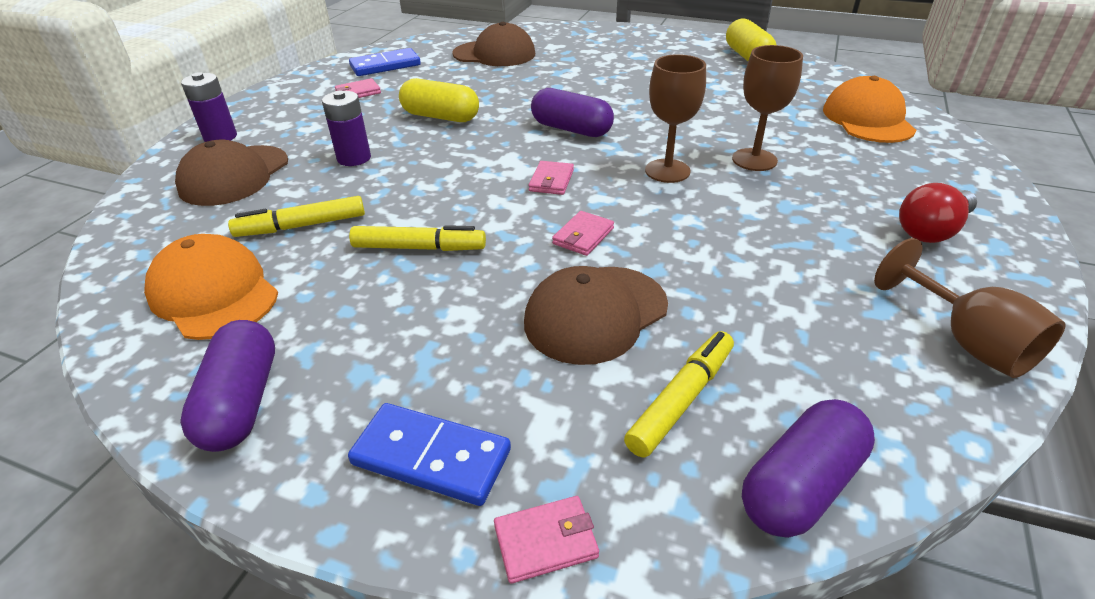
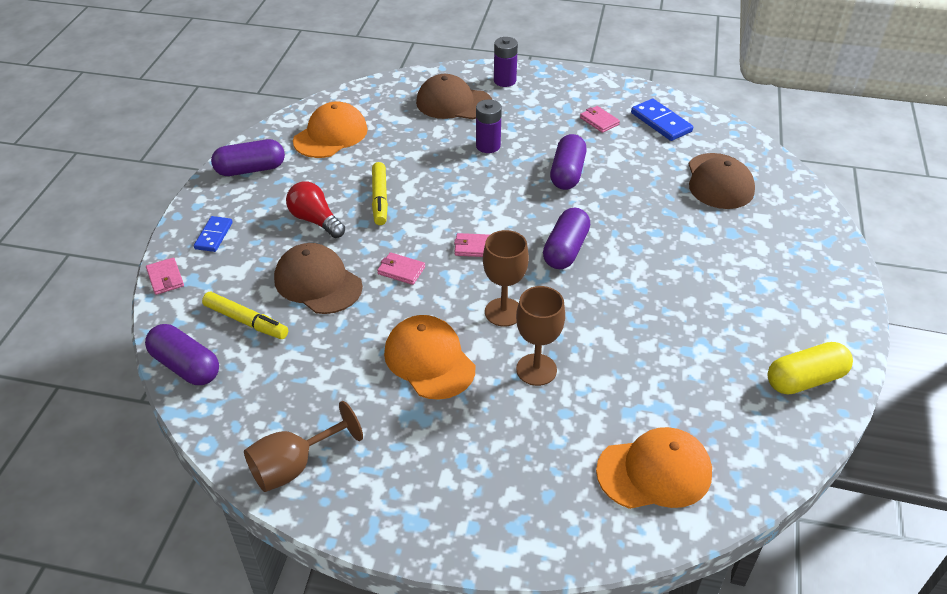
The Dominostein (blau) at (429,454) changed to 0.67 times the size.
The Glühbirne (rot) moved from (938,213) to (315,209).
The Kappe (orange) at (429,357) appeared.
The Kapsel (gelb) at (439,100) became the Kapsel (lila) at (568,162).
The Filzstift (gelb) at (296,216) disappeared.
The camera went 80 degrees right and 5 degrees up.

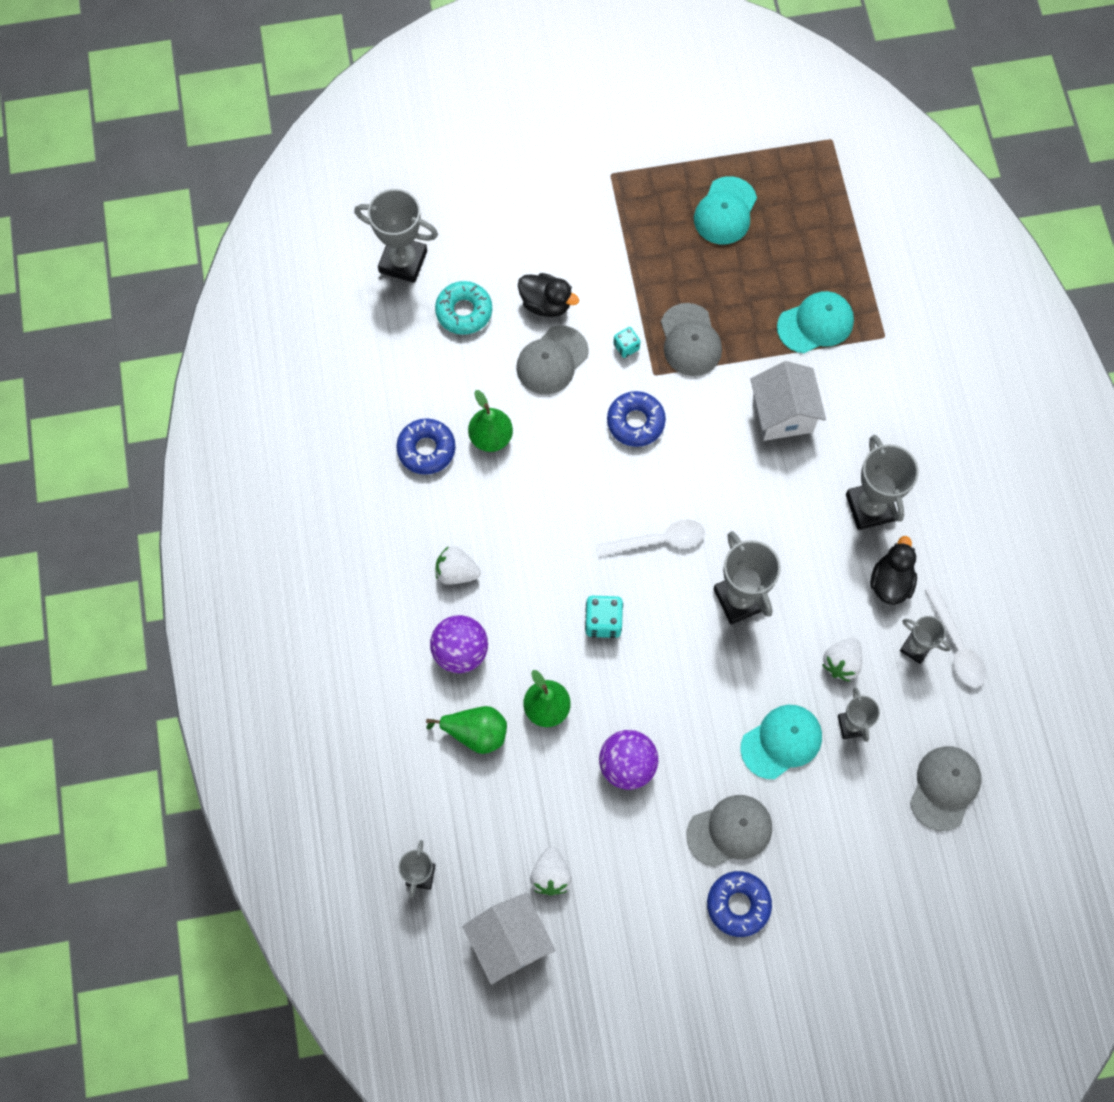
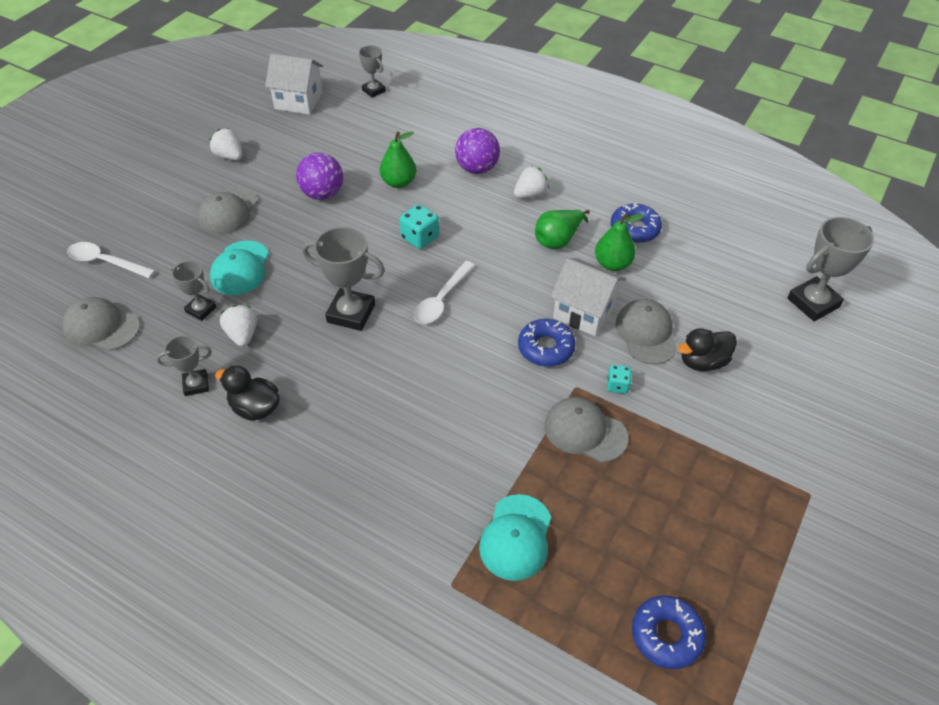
The Kappe (grau) at (946,788) turned 135 degrees clockwise.
The Löffel (weiß) moved from (955,636) to (111,260).
The Erdbeere (weiß) moved from (551,871) to (225,144).
The Ente (schwarz) at (893,570) turned 150 degrees clockwise.
The Birne (grün) moved from (466,730) to (562,229).
The Haus (weiß) moved from (788,401) to (588,297).
The Donut (blau) moved from (739,904) to (669,632).
The Donut (türkis) at (463,308) disappeared.
The Kappe (türkis) at (725,210) disappeared.
The Pokal (grau) at (882,482) disappeared.
The camera went 130 degrees right and 20 degrees down.

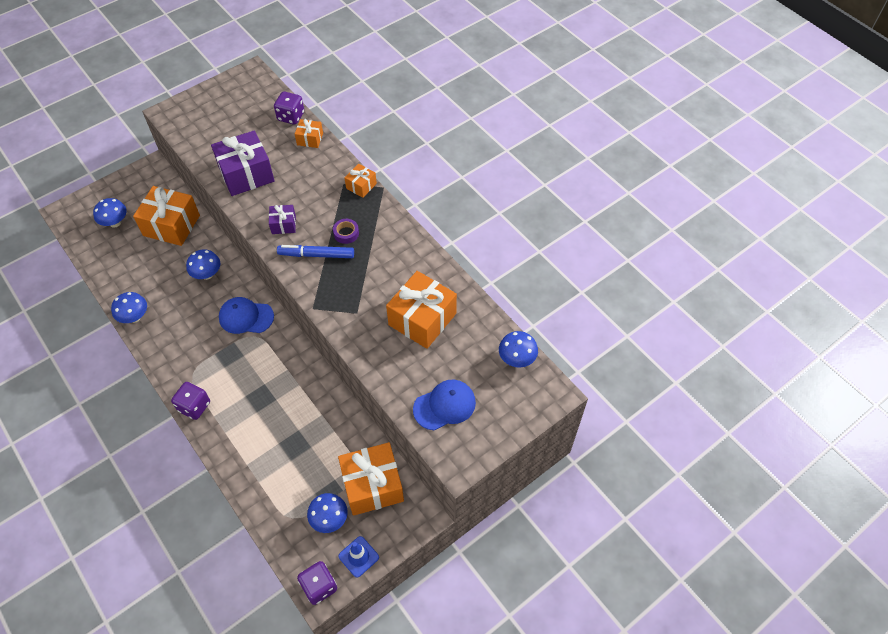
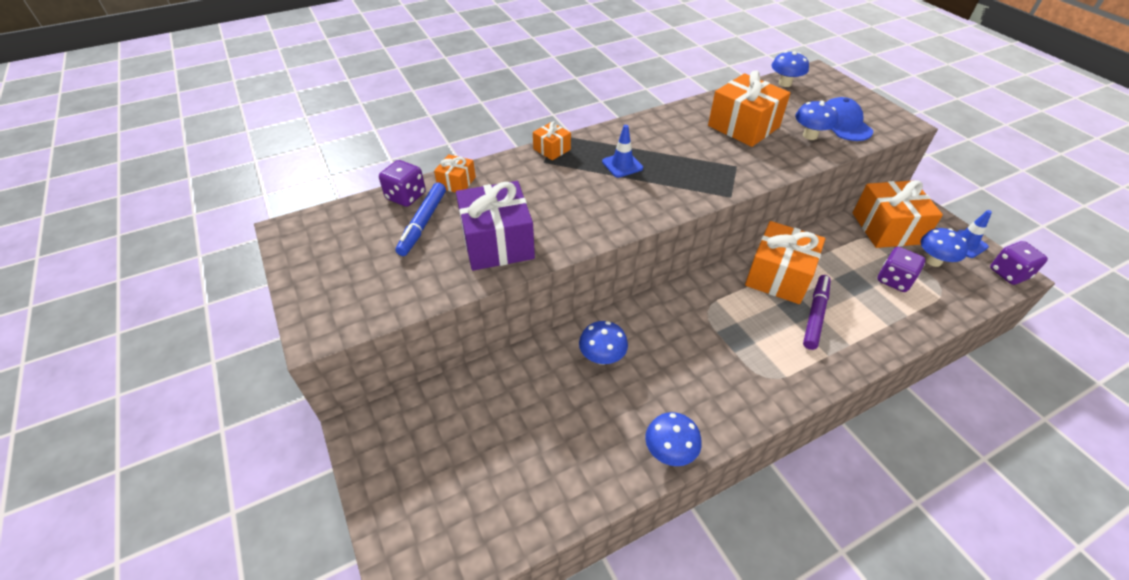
The Filzstift (blau) moved from (315,251) to (420,219).
The Klebeband (lila) at (346,231) was replaced by the Leitkegel (blau) at (622,151).
The Geschenk (orange) moved from (166,216) to (785,262).
The Pilz (blau) moved from (110,213) to (816,120).
The Filzstift (lila) at (817,312) appeared.
The Spielwürfel (lila) moved from (190,401) to (901,269).
The Kappe (blau) at (246,315) disappeared.
The Geschenk (lila) at (282,219) disappeared.
The camera went 80 degrees left and 10 degrees down.

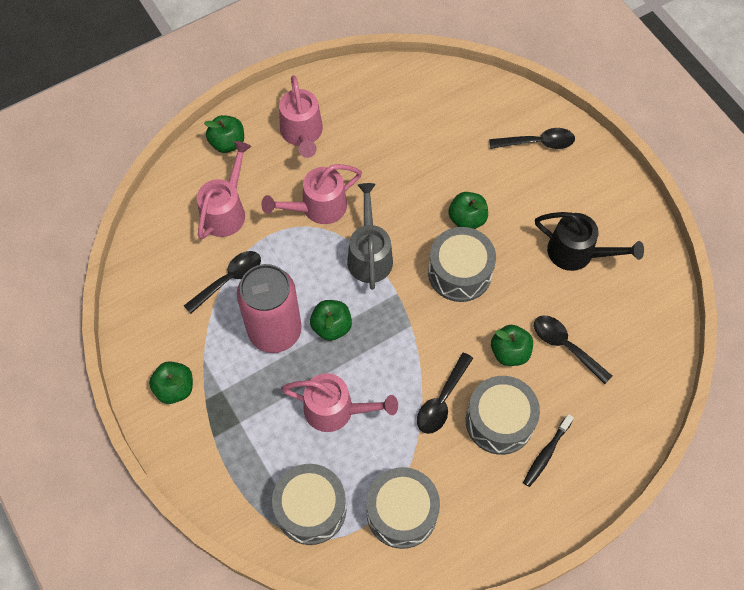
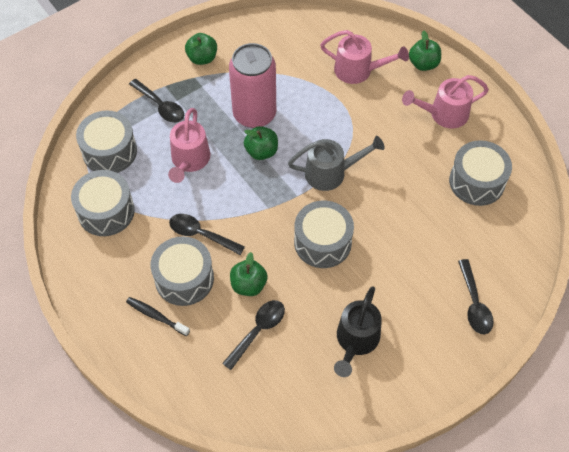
The Löffel (schwarz) moved from (222,282) to (156,101).
The Trommel (grau) at (480,173) appeared.
The Gießkanne (rosa) at (311,194) disappeared.
The Apfel (grün) at (468,210) disappeared.
The camera went 85 degrees right and 5 degrees down.

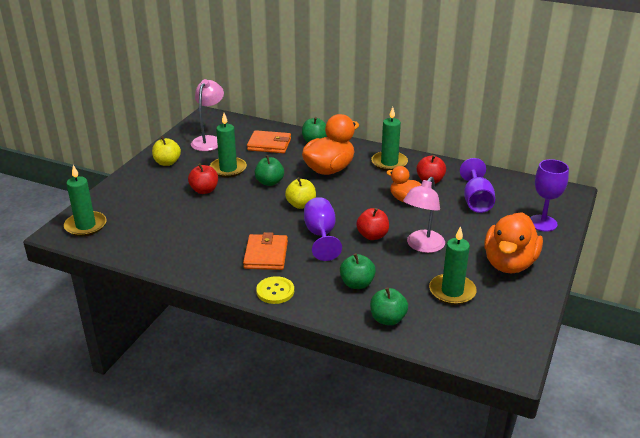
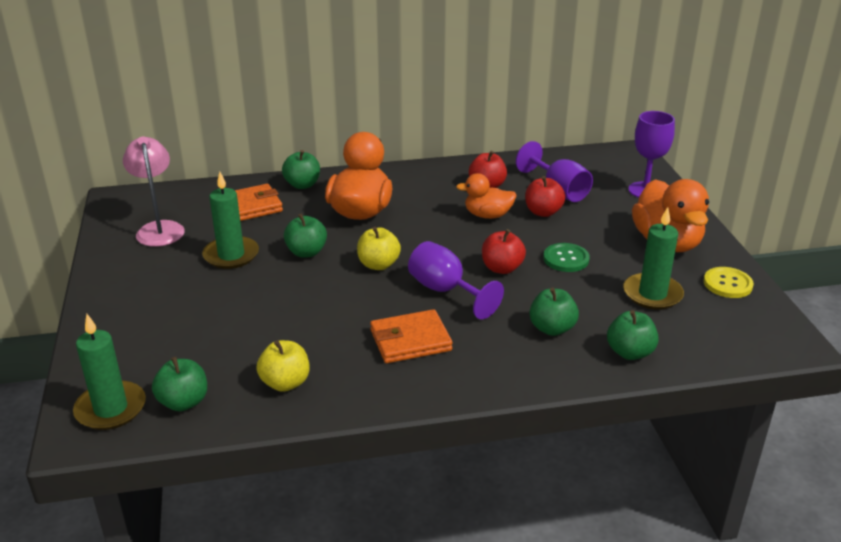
The Apfel (grün) at (179,384) appeared.
The Apfel (gelb) moved from (166,151) to (282,366).
The Geldbörse (orange) at (265,251) turned 75 degrees counterclockwise.
The Apfel (rot) moved from (203,178) to (545,196).
The Lampe (rosa) at (424,215) was replaced by the Knopf (grün) at (566,257).
The Knopf (gelb) moved from (275,290) to (729,282).
The Kerze (grün) at (389,139) disappeared.
The camera went 35 degrees left and 0 degrees up.

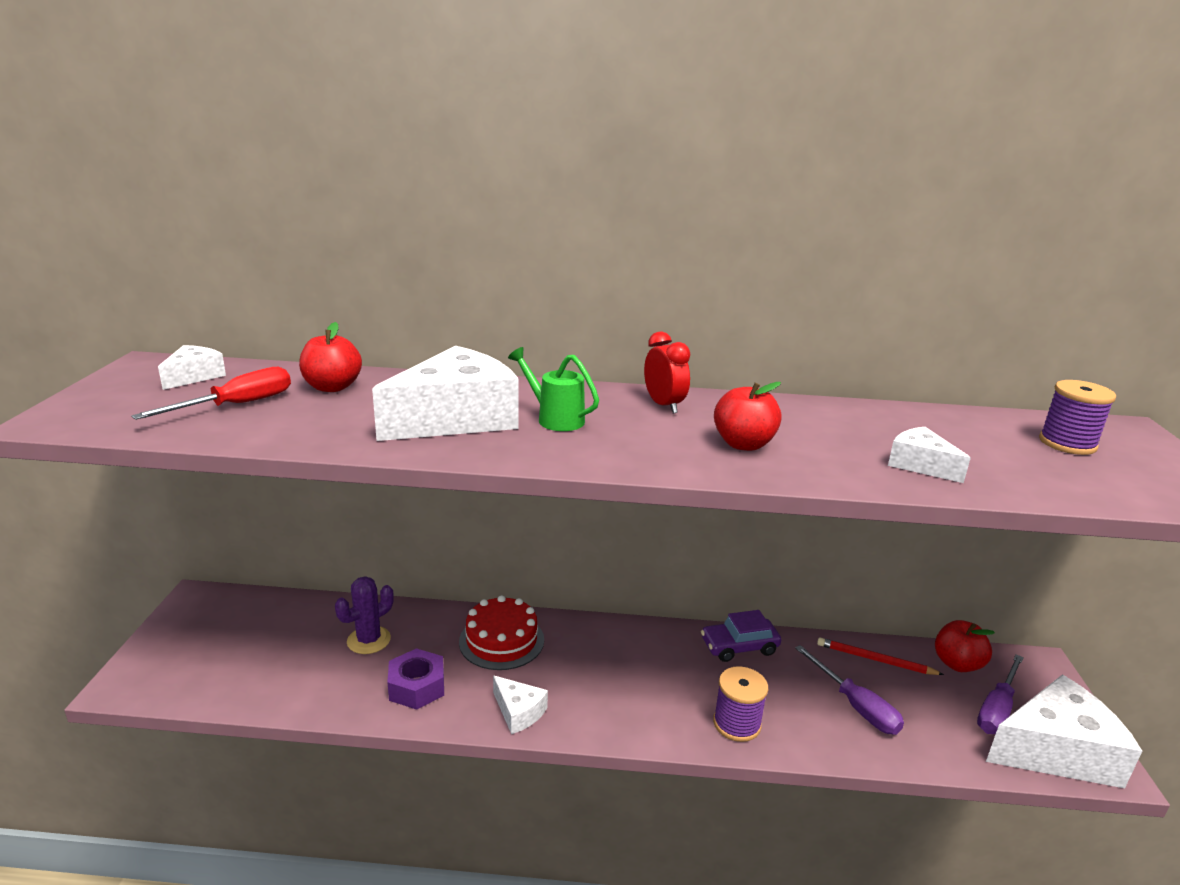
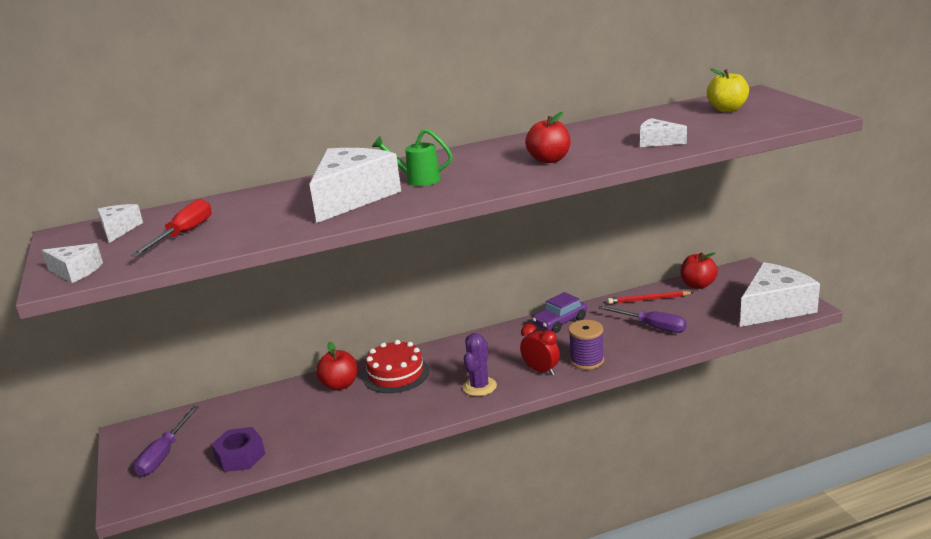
The Käse (weiß) moved from (520,704) to (72,263).
The Schraubenzieher (lila) moved from (1000,694) to (166,441).
The Sechskantmutter (lila) moved from (415,679) to (238,449).
The Apfel (rot) moved from (330,357) to (336,366).
The Kaktus (lila) moved from (364,615) to (479,364).
The Wecker (rot) moved from (667,372) to (540,349).
The Garnrolle (lila) at (1077,417) was replaced by the Apfel (gelb) at (728,90).
The camera went 20 degrees left and 0 degrees up.

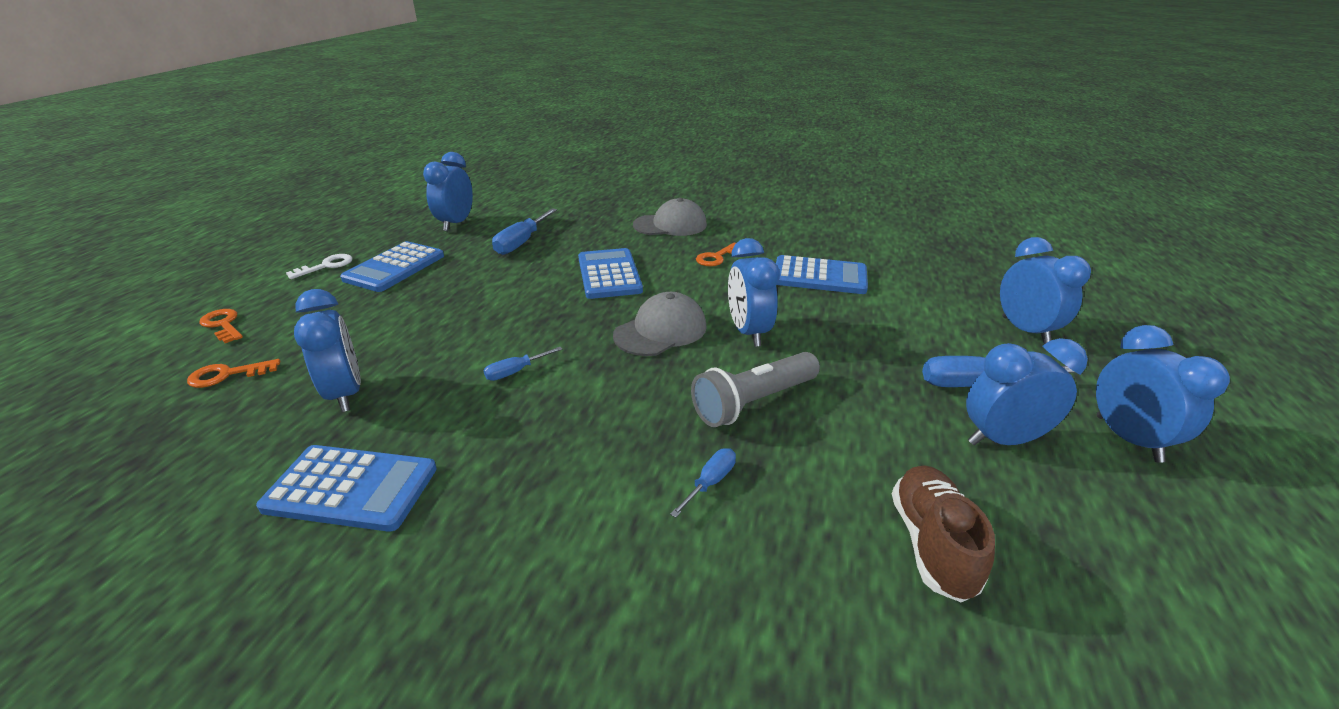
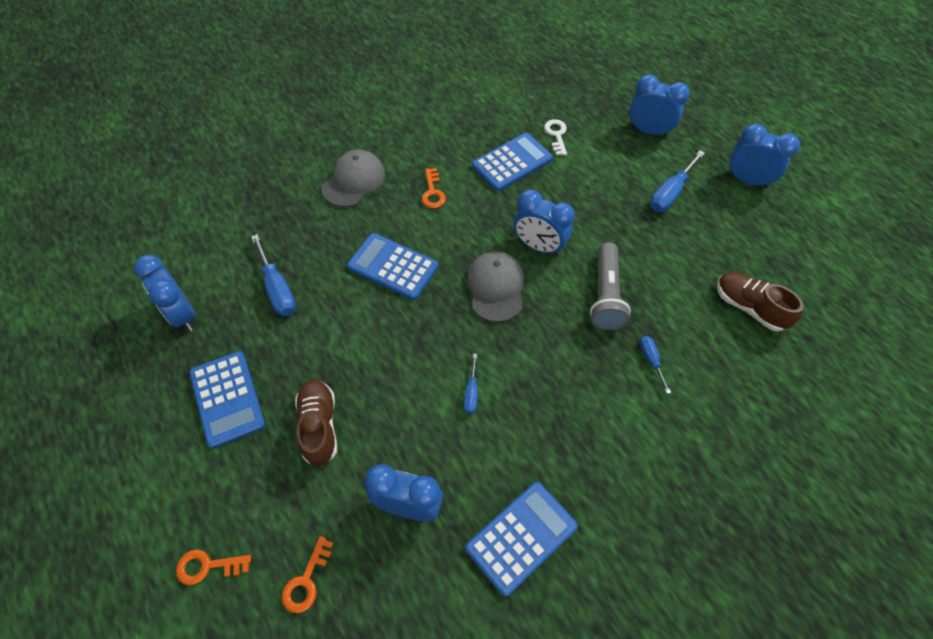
The Schuh (braun) at (316,422) appeared.
The Schlüssel (weiß) moved from (319,266) to (555,137).
The Wecker (blau) at (1027,391) disappeared.
The camera went 50 degrees left and 25 degrees up.

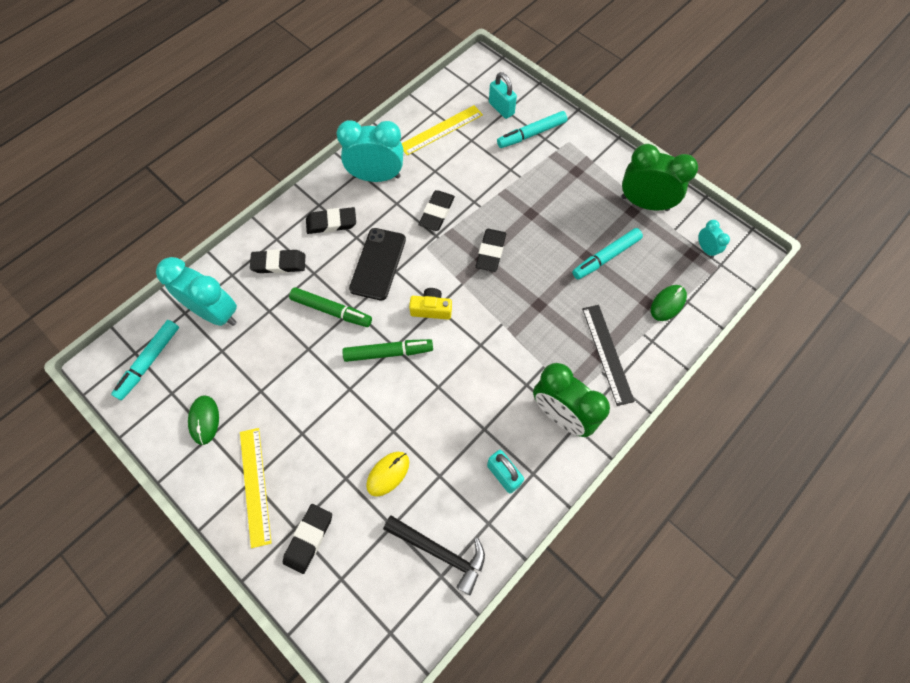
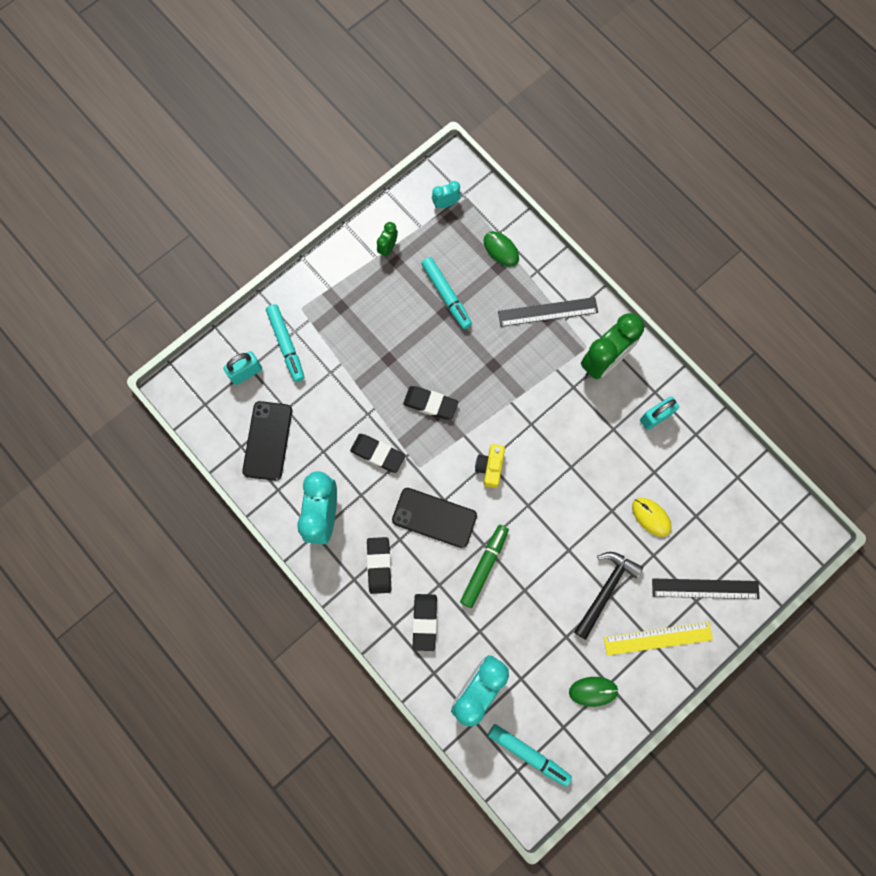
The Lineal (gelb) at (442,130) was replaced by the Handy (schwarz) at (267,441).
The Wecker (grün) at (659,177) changed to 0.47 times the size.
The Hammer (schwarz) moved from (434,555) to (608,596).
The Radiergummi (schwarz) at (307,539) was replaced by the Lineal (schwarz) at (705,589).
The Filzstift (grün) at (387,350) disappeared.
The camera went 85 degrees left and 10 degrees up.

